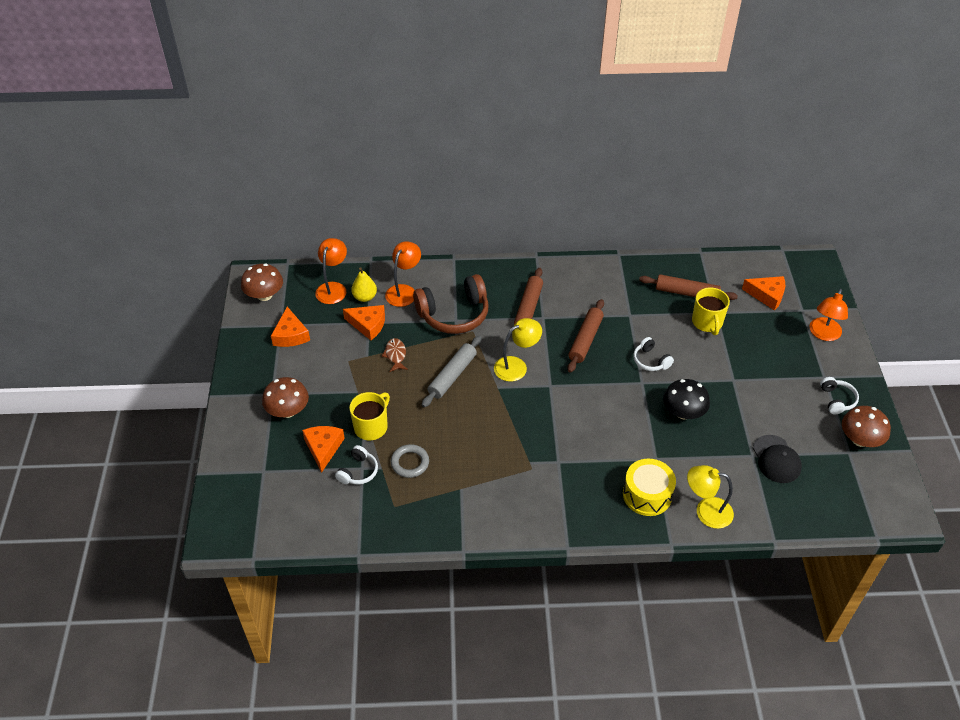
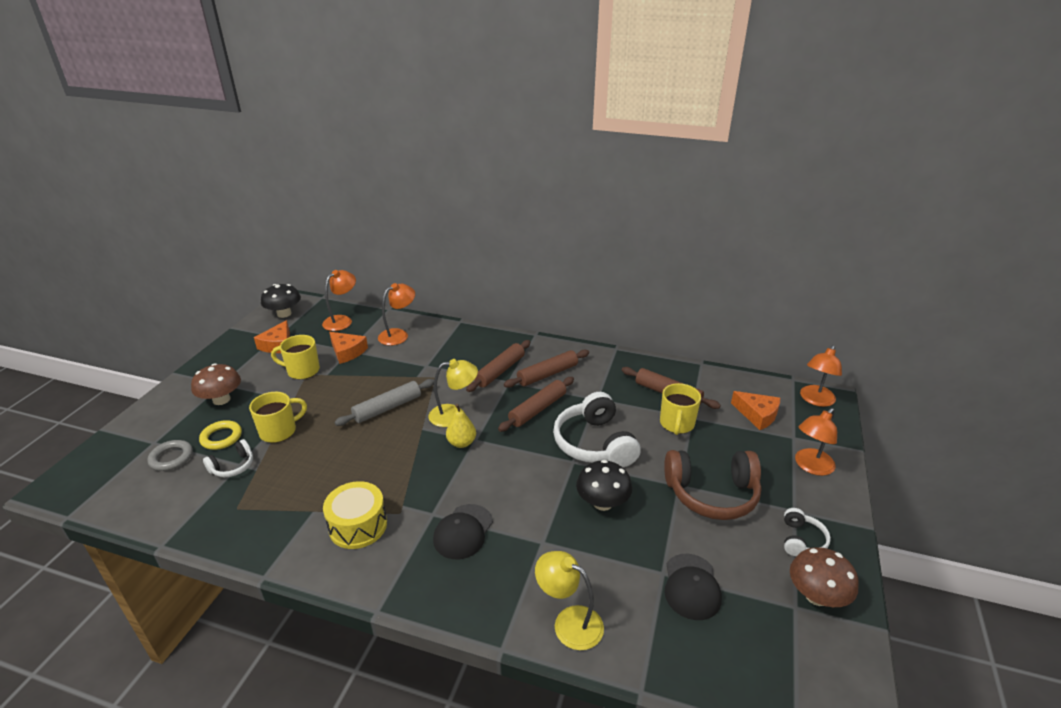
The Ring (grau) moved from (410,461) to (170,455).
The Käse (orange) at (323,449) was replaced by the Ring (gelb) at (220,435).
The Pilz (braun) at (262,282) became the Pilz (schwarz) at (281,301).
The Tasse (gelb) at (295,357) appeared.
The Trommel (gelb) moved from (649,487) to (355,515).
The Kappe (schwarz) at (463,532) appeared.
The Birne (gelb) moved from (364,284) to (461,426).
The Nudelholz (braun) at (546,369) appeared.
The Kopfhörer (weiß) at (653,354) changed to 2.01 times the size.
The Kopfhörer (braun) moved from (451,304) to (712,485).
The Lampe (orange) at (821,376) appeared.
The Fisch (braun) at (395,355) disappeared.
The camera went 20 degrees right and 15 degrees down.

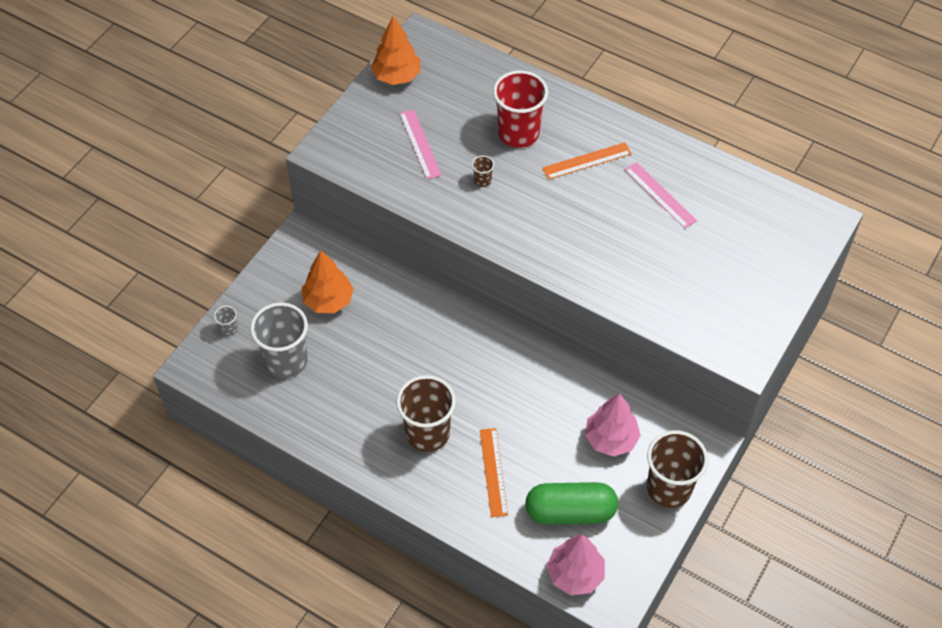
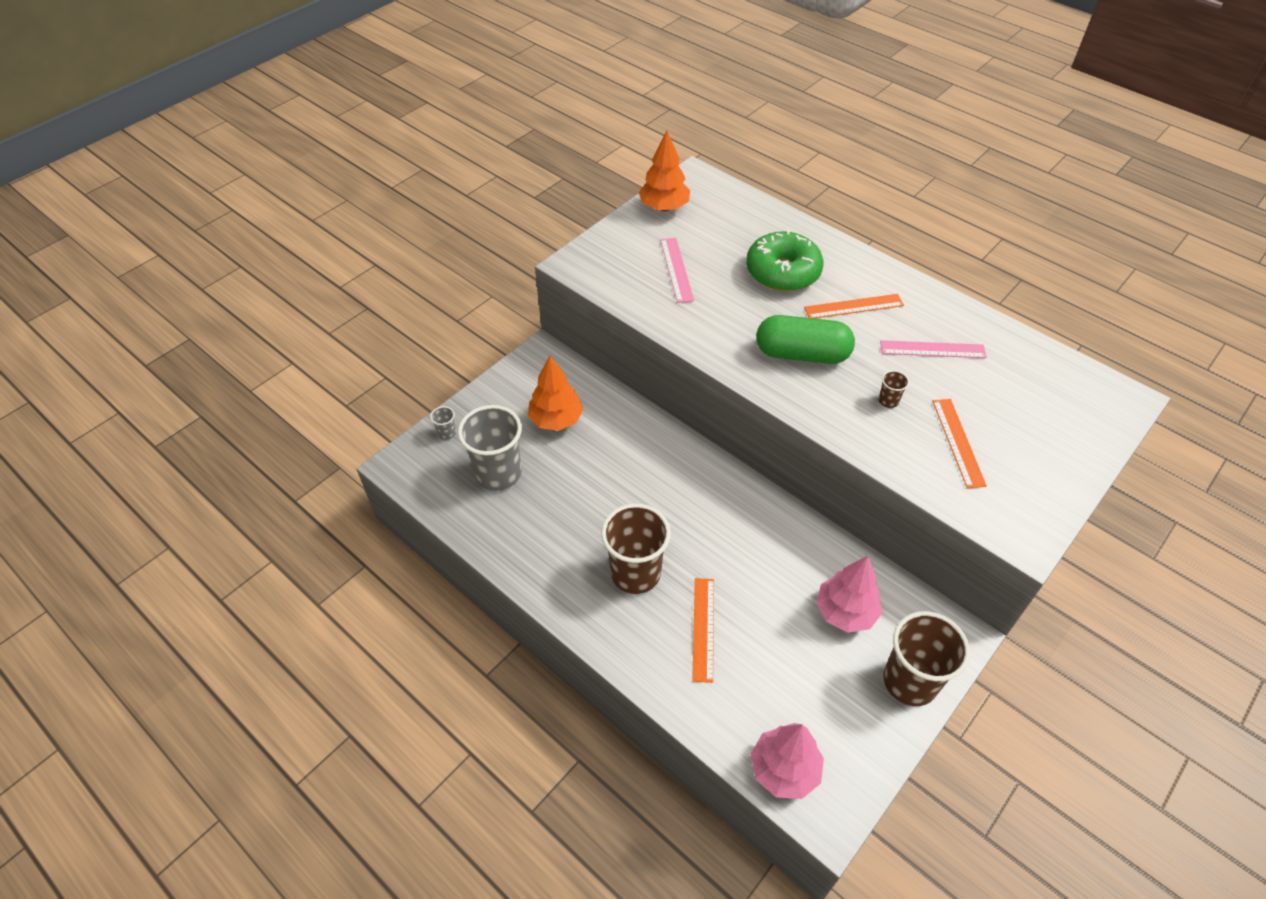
The Becher (rot) at (520,109) was replaced by the Donut (grün) at (784,261).
The Kapsel (grün) moved from (571,503) to (805,339).
The Becher (braun) moved from (483,171) to (894,389).
The Lineal (rosa) at (661,195) turned 60 degrees counterclockwise.
The Lineal (orange) at (959,443) appeared.
The camera went 10 degrees right and 5 degrees down.

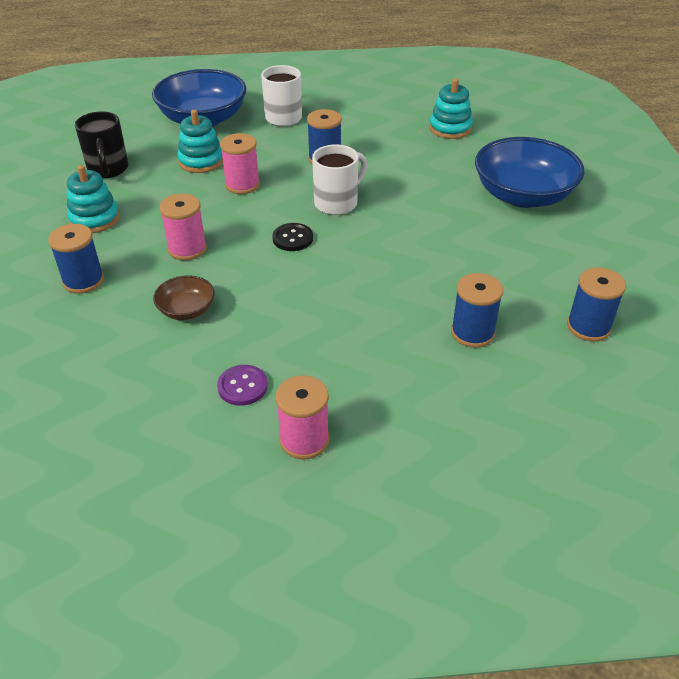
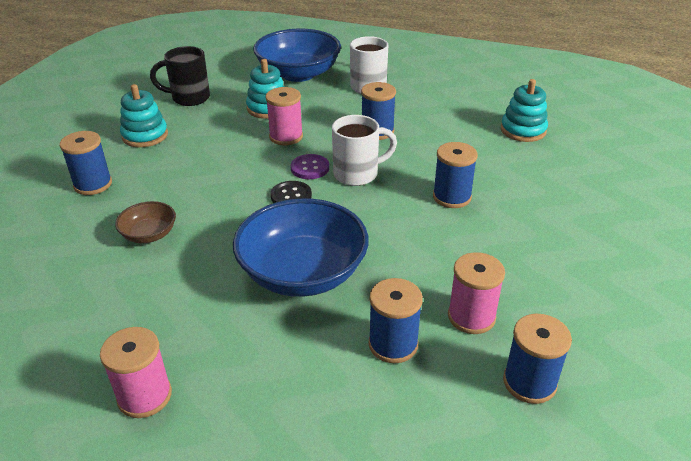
The Tasse (schwarz) at (101,144) turned 75 degrees clockwise.
The Schüssel (blau) moved from (529,172) to (301,247).
The Knopf (lila) moved from (242,385) to (310,166).
The Garnrolle (blau) at (455,175) appeared.
The Garnrolle (rosa) moved from (183,227) to (476,293).
The camera went 25 degrees right and 5 degrees down.

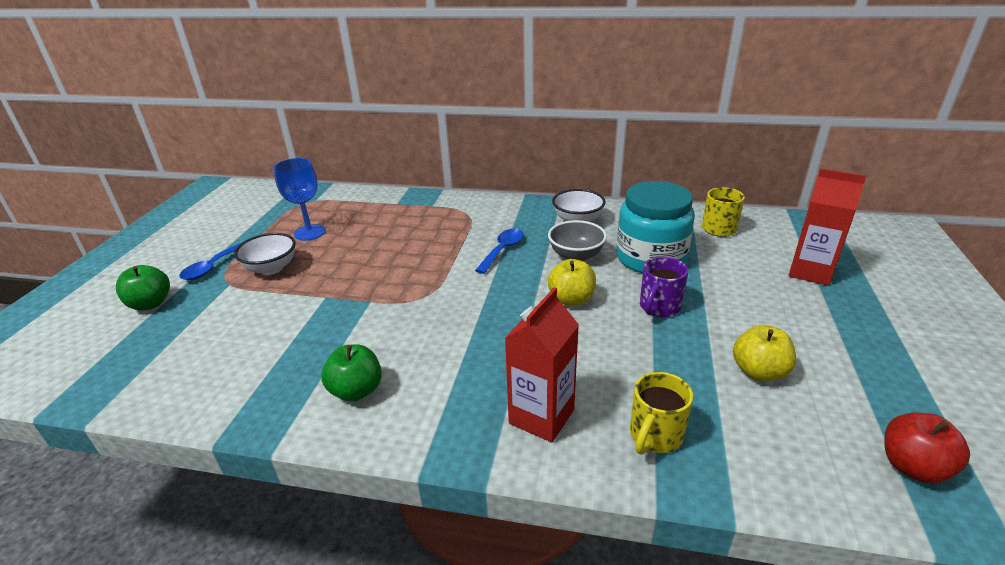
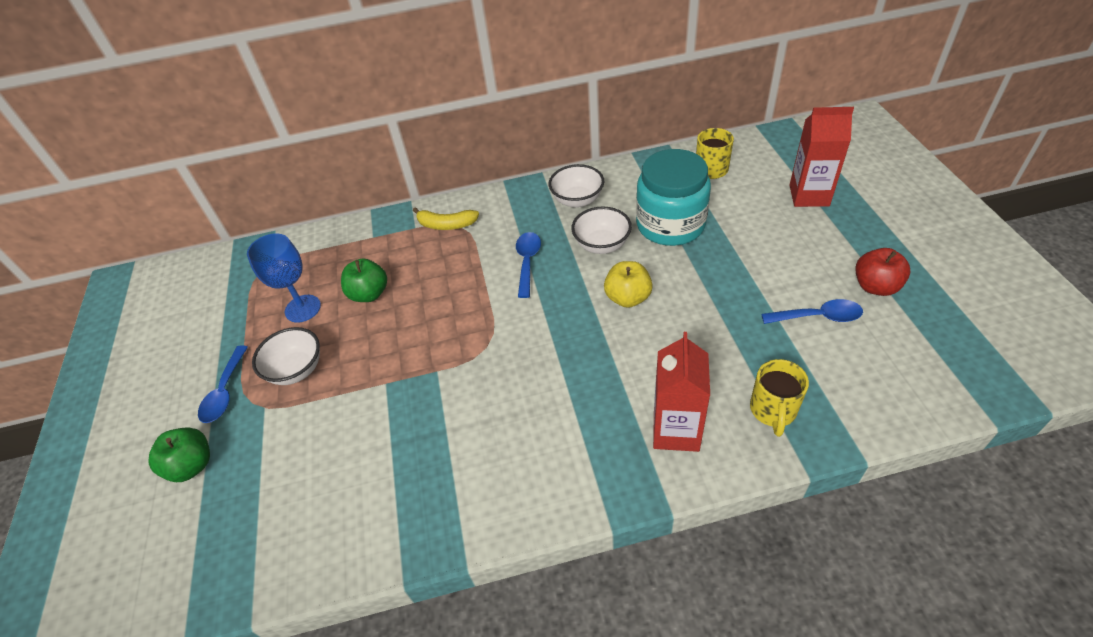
The Apfel (grün) moved from (351,373) to (364,280).
The Banane (gelb) at (446,218) appeared.
The Schüssel (grau) at (577,240) became the Schüssel (weiß) at (601,230).
The Apfel (gelb) at (764,353) was replaced by the Löffel (blau) at (812,311).
The Apfel (rot) moved from (927,448) to (882,272).
The Tasse (lila) at (664,287) disappeared.
The camera went 20 degrees left and 15 degrees up.

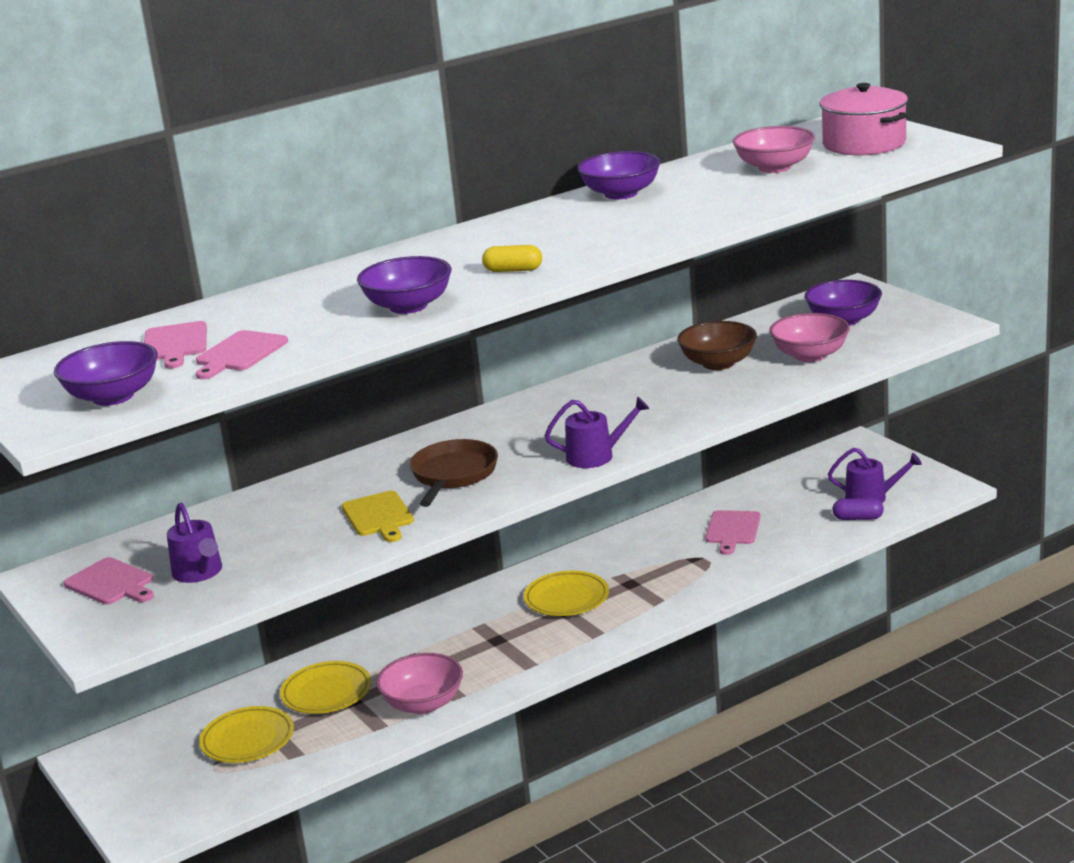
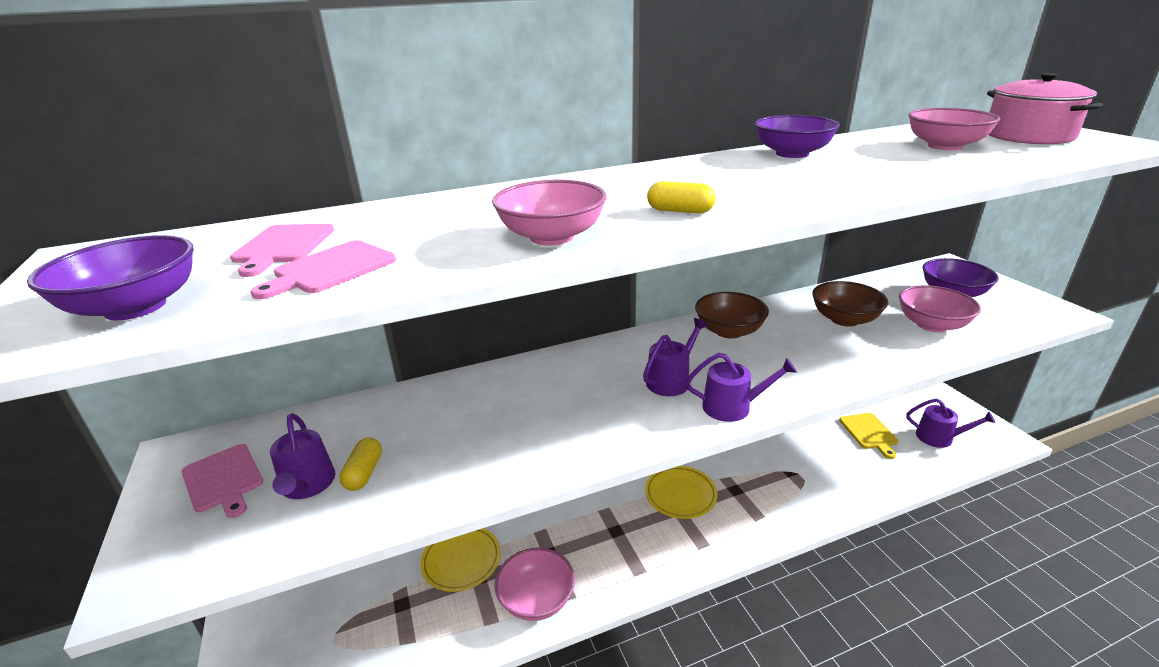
The Kapsel (gelb) at (361,464) appeared.
The Schüssel (lila) at (404,285) became the Schüssel (rosa) at (549,213).
The Gießkanne (lila) at (675,357) appeared.
The Schüssel (braun) at (732,315) appeared.
The Schneidebrett (gelb) moved from (378,516) to (868,436).
The Teller (gelb) at (246,734) disappeared.
The Pfanne (braun) at (454,473) disappeared.
The Schneidebrett (rosa) at (732,532) disappeared.
The Kapsel (lila) at (858,509) disappeared.
The camera went 10 degrees right and 5 degrees up.

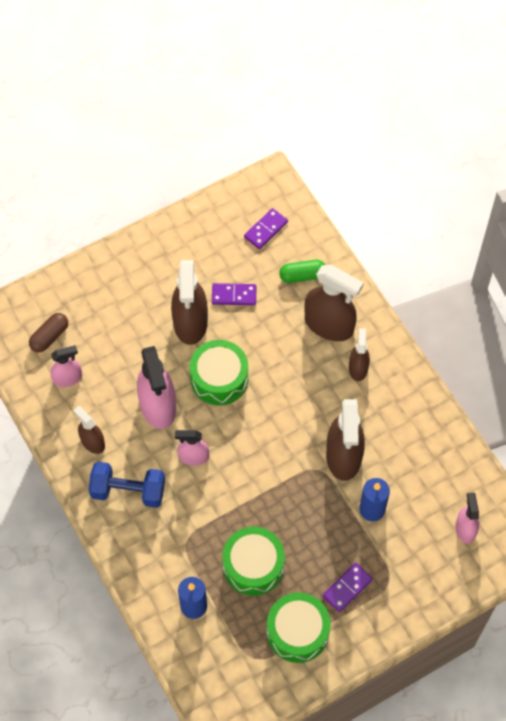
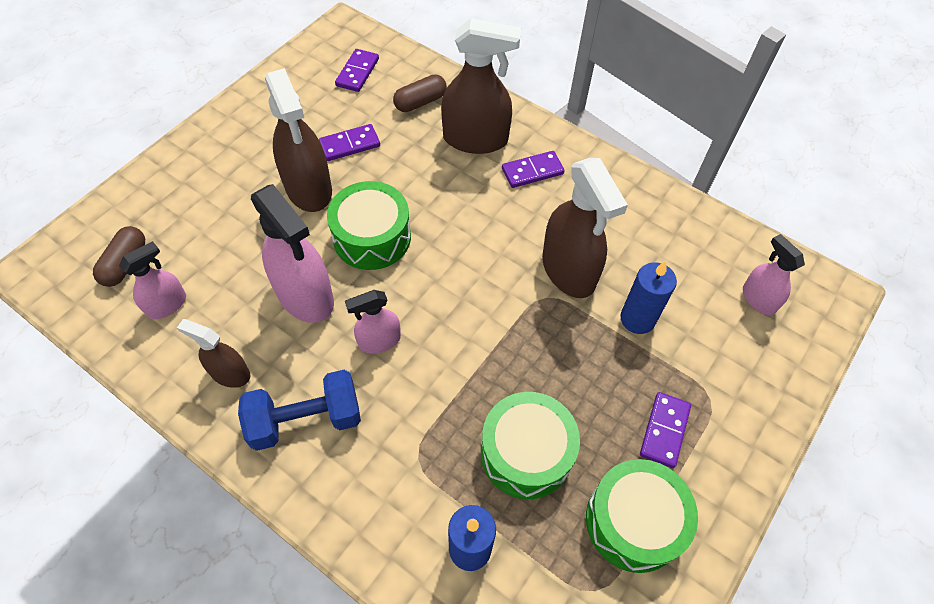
The Kapsel (grün) at (302,271) became the Kapsel (braun) at (420,93).
The Sprühflasche (braun) at (359,354) was replaced by the Dominostein (lila) at (533,169).
The camera went 25 degrees left and 5 degrees down.

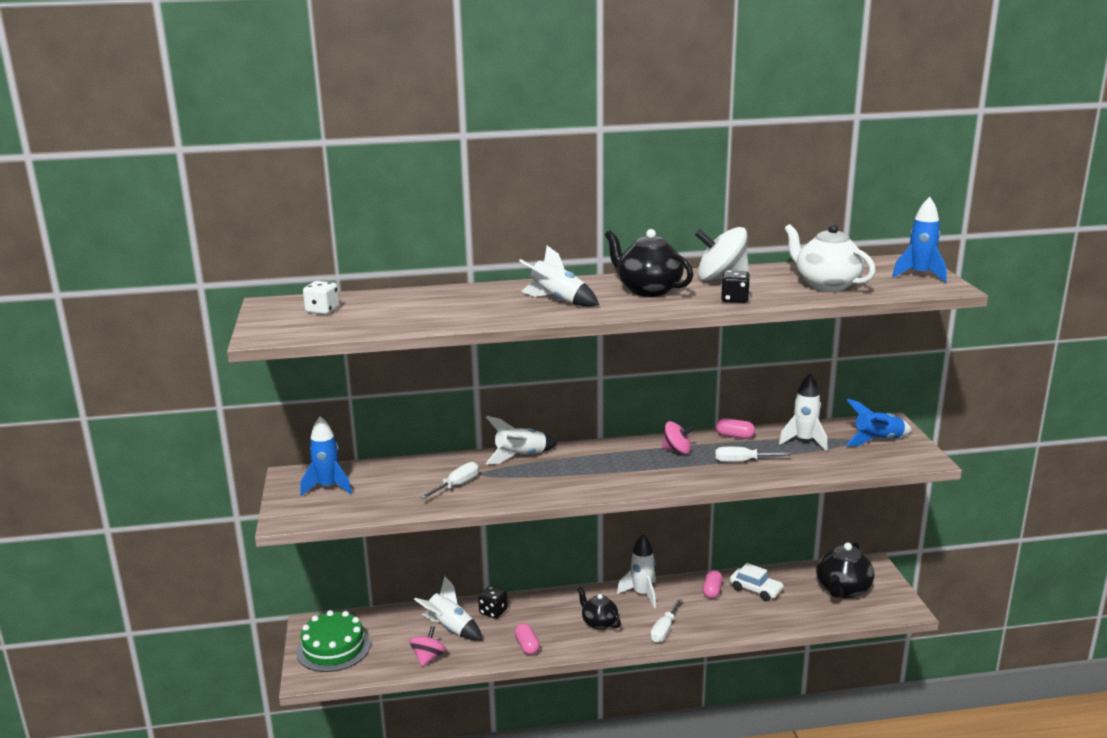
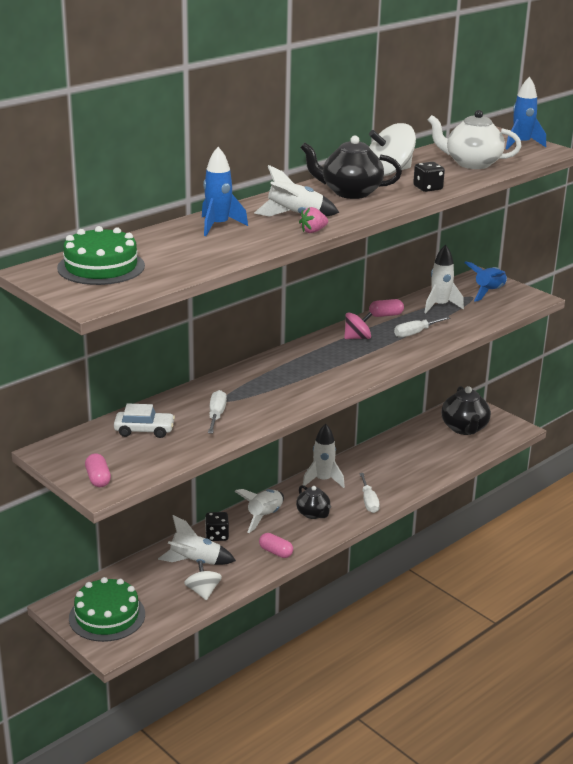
The Spielwürfel (weiß) at (321,297) was replaced by the Kuchen (grün) at (101,255).
The Kapsel (rosa) moved from (713,584) to (98,470).
The Auto (weiß) moved from (757,582) to (144,420).
The Kreisel (rosa) at (427,646) became the Kreisel (weiß) at (203,580).
The Rakete (blau) moved from (326,456) to (225,191).
The Rakete (weiß) moved from (521,440) to (259,511).
The Teekanne (schwarz) at (599,608) turned 135 degrees counterclockwise.
The Erdbeere (rosa) at (313,220) appeared.
The camera went 35 degrees left and 5 degrees up.

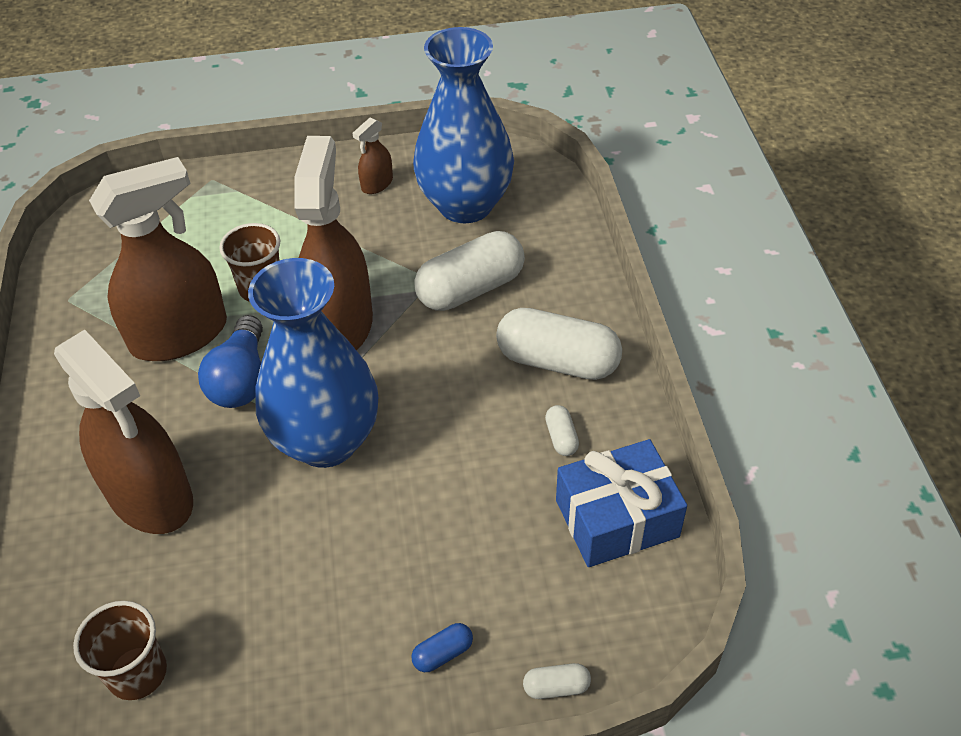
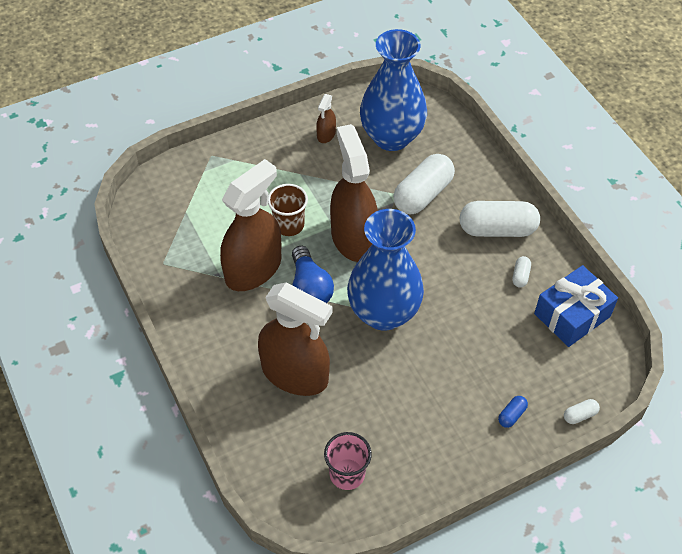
The Becher (braun) at (120,650) became the Becher (rosa) at (348,461).
The Kapsel (weiß) at (562,430) turned 45 degrees clockwise.
The camera went 20 degrees left and 5 degrees up.

